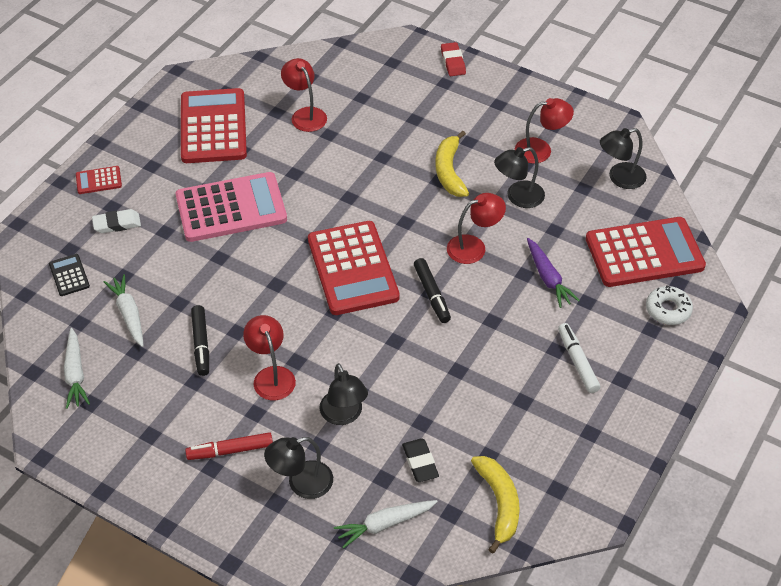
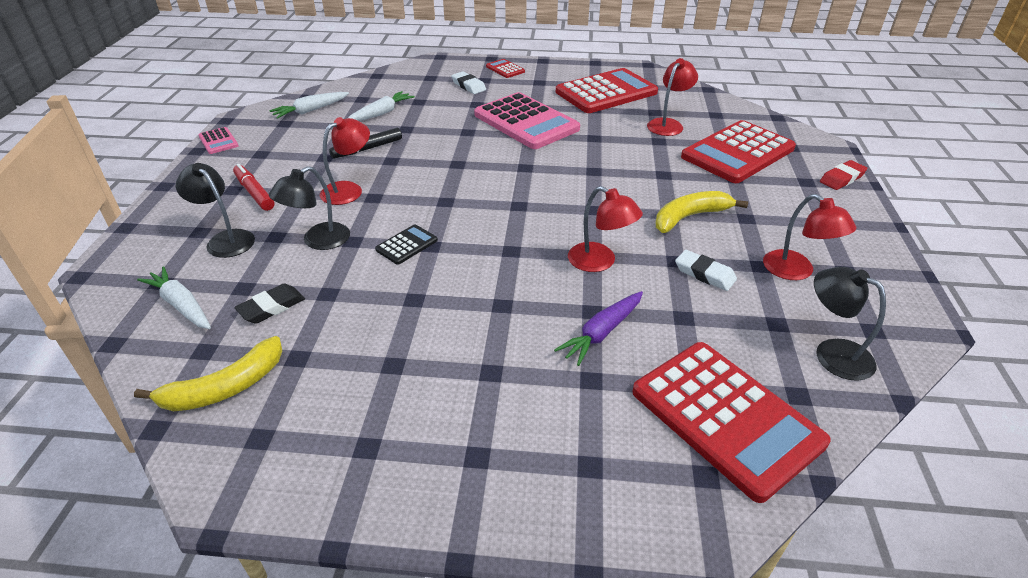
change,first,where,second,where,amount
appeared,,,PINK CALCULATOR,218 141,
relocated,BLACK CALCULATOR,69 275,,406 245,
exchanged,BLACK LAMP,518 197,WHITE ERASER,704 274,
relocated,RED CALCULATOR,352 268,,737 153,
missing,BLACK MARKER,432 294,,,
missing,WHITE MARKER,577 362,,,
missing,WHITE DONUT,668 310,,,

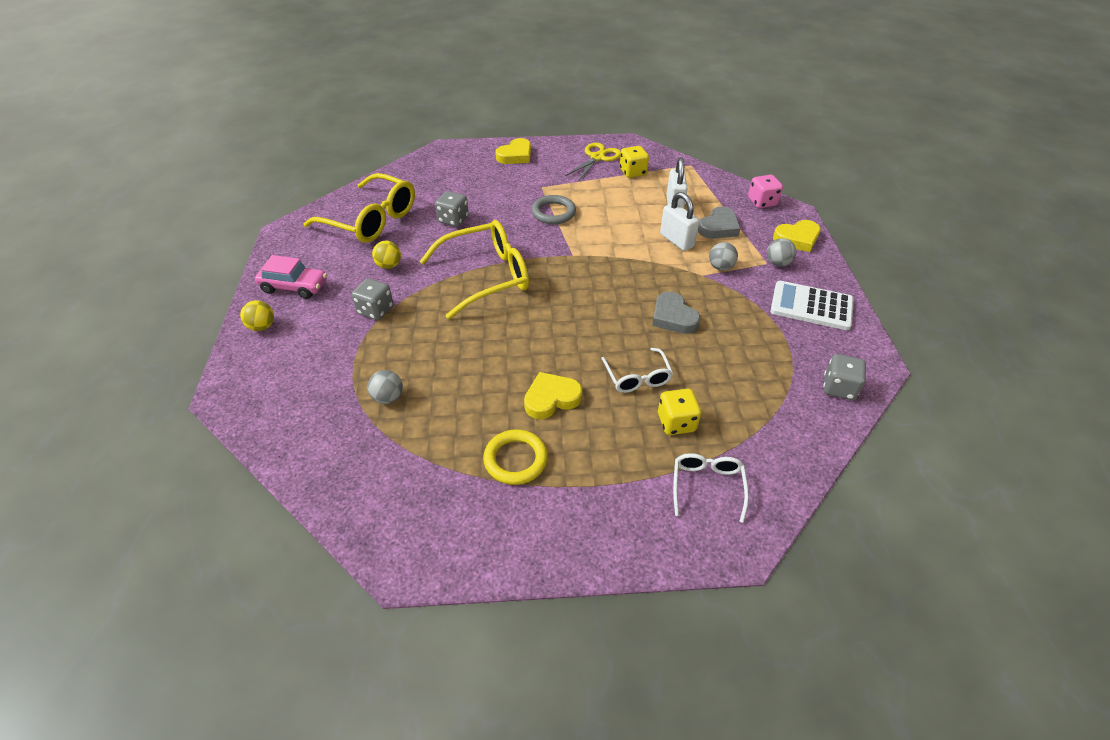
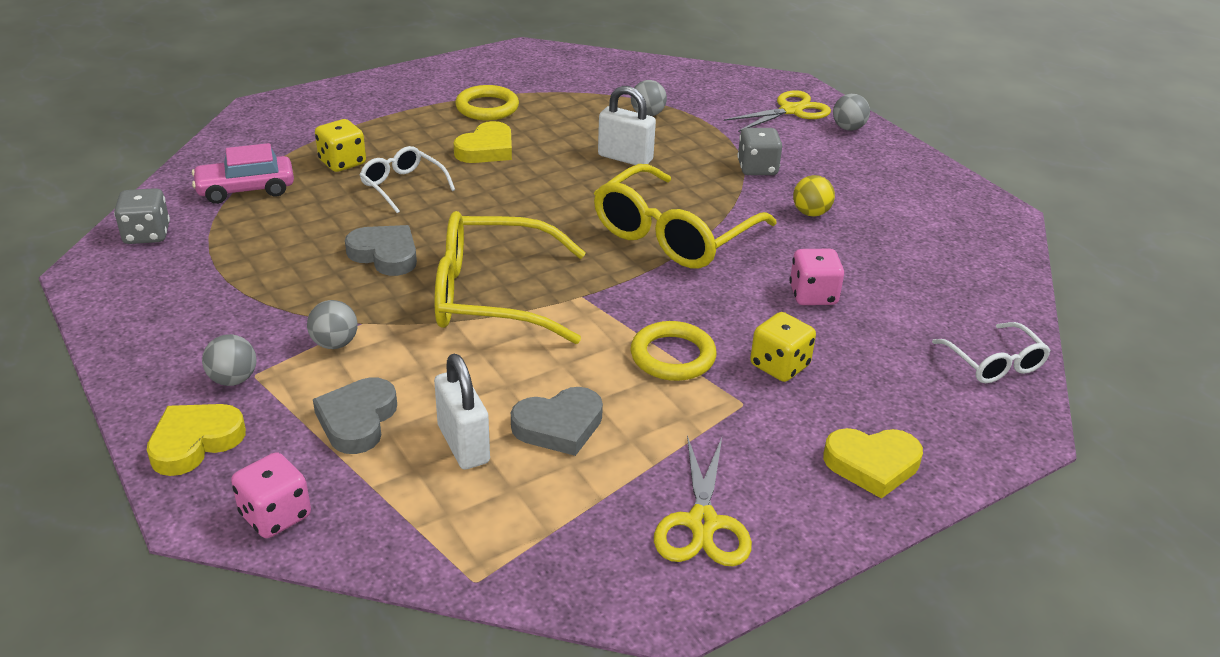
change,first,where,second,where,amount
relocated,PINK CAR,294 287,,246 190,
relocated,YELLOW GLASSES,371 220,,492 296,
appeared,,,GREY HEART,559 426,
relocated,WHITE PADLOCK,676 240,,625 158,
colour,GREY RING,553 213,YELLOW RING,672 356,
appeared,,,YELLOW SCISSORS,791 110,
relocated,YELLOW DICE,633 172,,779 366,
colour,GREY DICE,453 220,PINK DICE,813 295,
spun,YELLOW HEART,515 155,,872 465,105 degrees counterclockwise
colour,YELLOW BALL,262 326,GREY BALL,848 128,
relocated,WHITE GLASSES,707 486,,994 363,
missing,WHITE CALCULATOR,811 306,,,

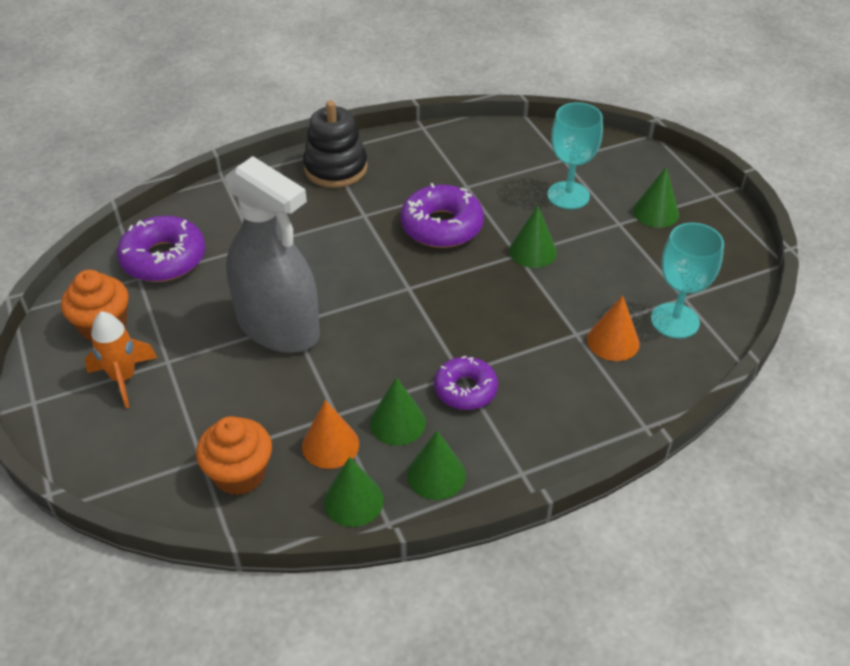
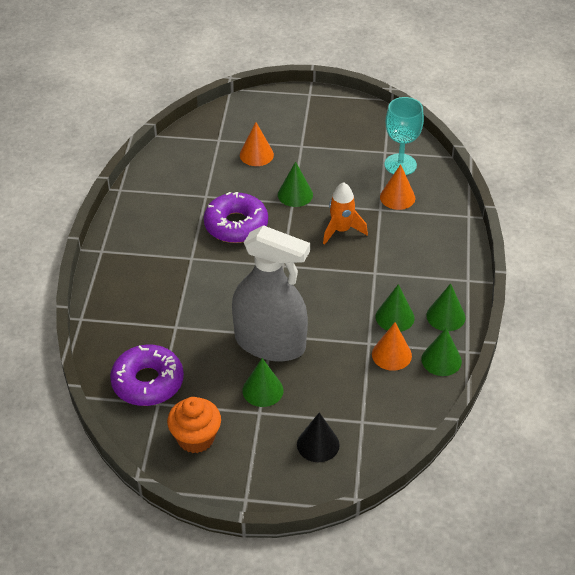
change,first,where,second,where,amount
spun,GREY SPRAY BOTTLE,278 327,,270 343,45 degrees clockwise
exchanged,TURQUOISE GOBLET,568 195,ORANGE CONE,256 154,
relocated,GREEN CONE,655 212,,262 390,
appeared,,,BLACK CONE,318 444,
relocated,ORANGE ROCKET,124 378,,341 230,
missing,ORANGE CUPCAKE,240 474,,,
missing,BLACK STACKING TOY,335 168,,,
missing,PURPLE DONUT,465 389,,,

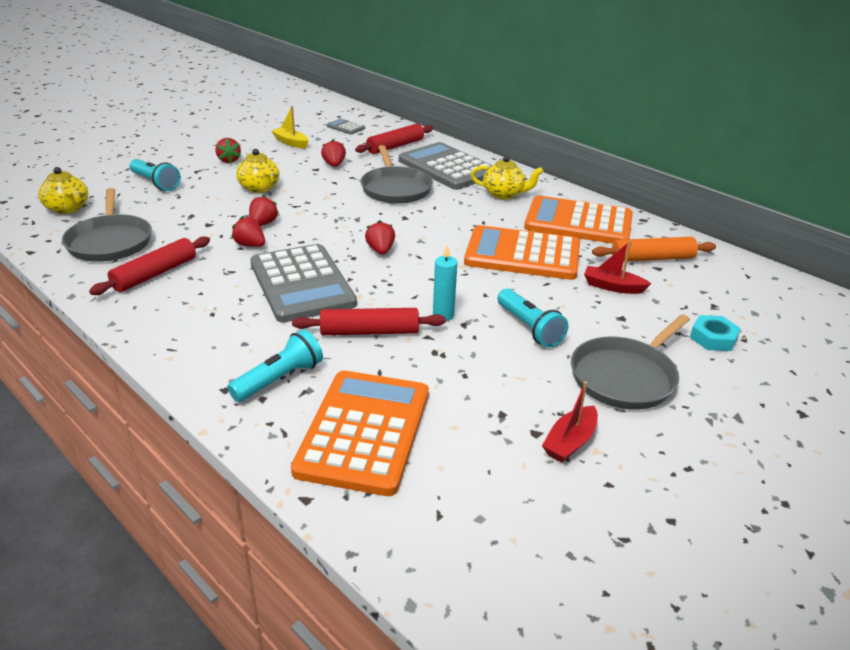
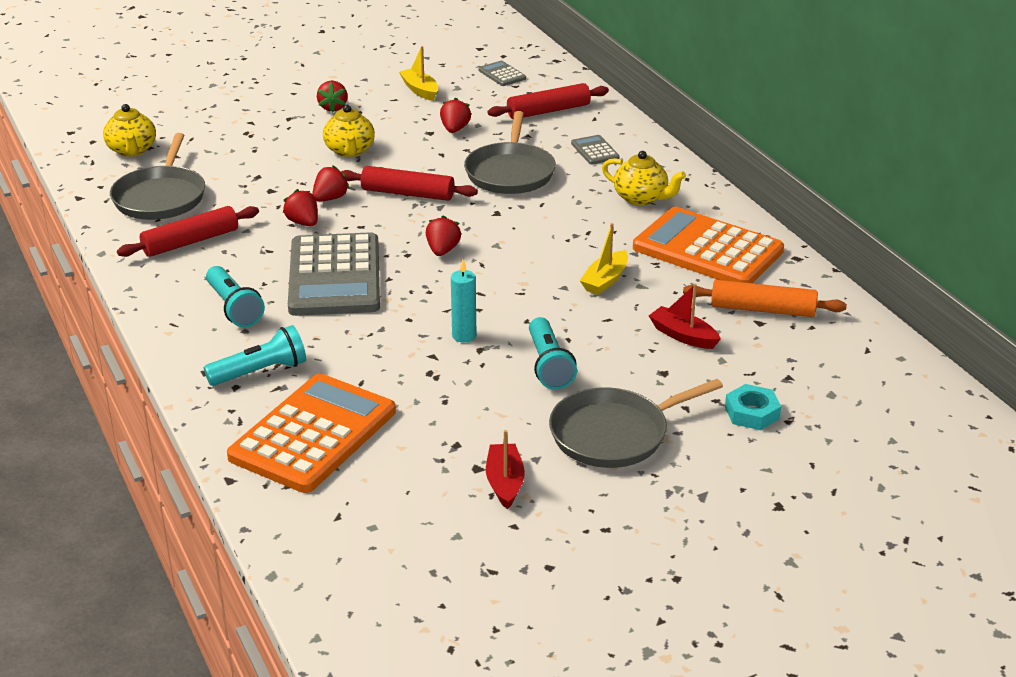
change,first,where,second,where,amount
relocated,TURQUOISE FLASHLIGHT,156 183,,234 308,
relocated,RED ROLLING PIN,369 332,,407 193,
spun,RED BOAT,570 442,,505 483,120 degrees clockwise
size,GREY CALCULATOR,447 167,,595 151,x0.42
exchanged,ORANGE CALCULATOR,522 254,YELLOW BOAT,605 280,

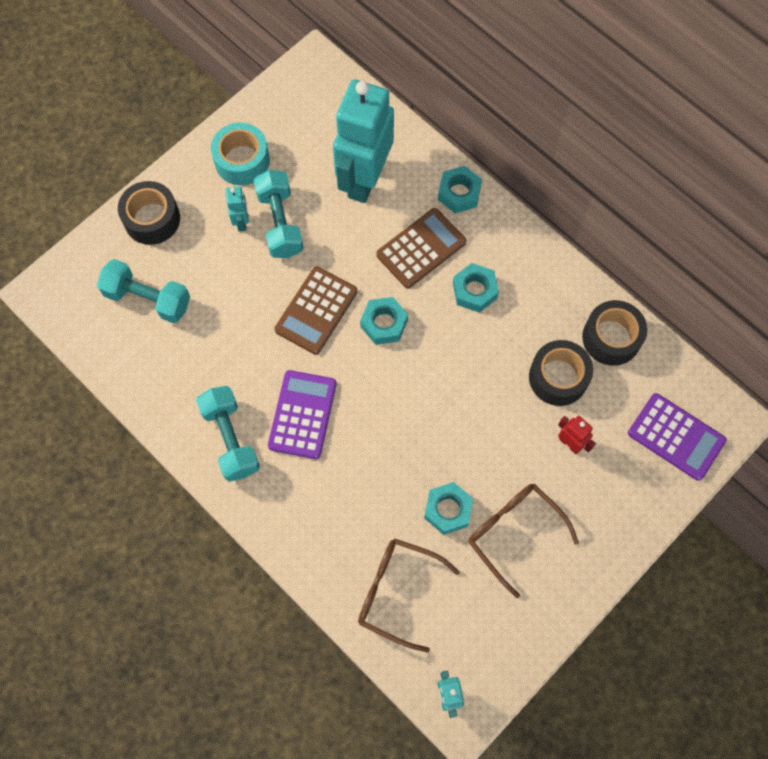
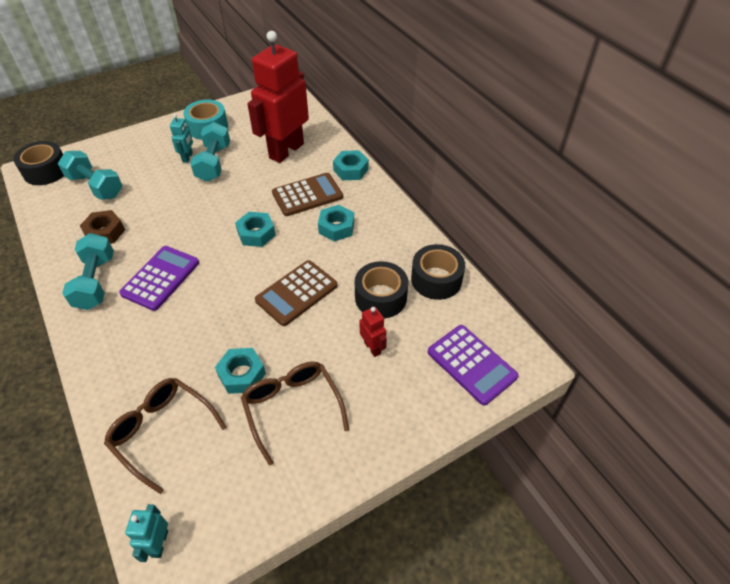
change,first,where,second,where,amount
relocated,BLACK TAPE,152 219,,46 171,
appeared,,,BROWN NUT,105 232,
colour,TURQUOISE ROBOT,364 179,RED ROBOT,286 151,
relocated,BROWN CALCULATOR,316 310,,296 293,

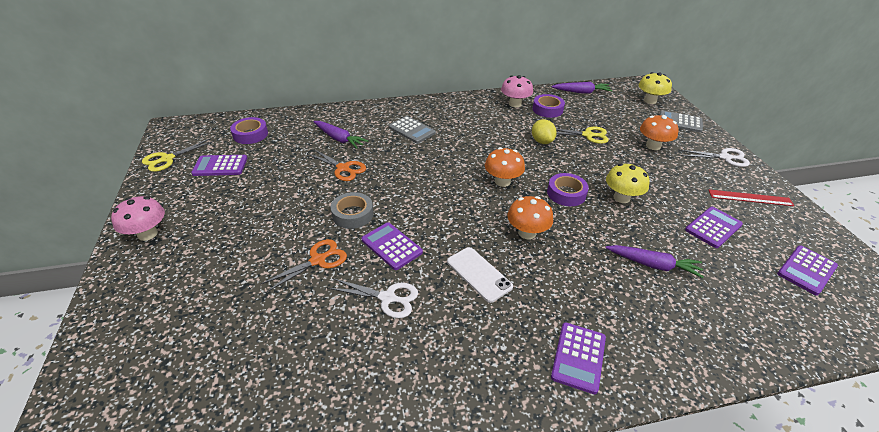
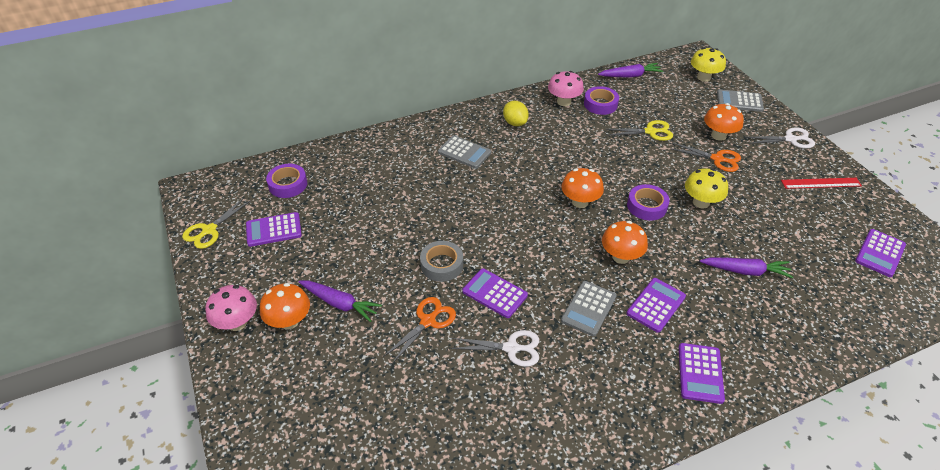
change,first,where,second,where,amount
appeared,,,ORANGE MUSHROOM,289 321,
relocated,PURPLE CARROT,339 139,,340 303,
relocated,YELLOW LEMON,542 141,,515 123,
exchanged,WHITE PHONE,479 274,GREY CALCULATOR,588 308,
relocated,PURPLE CALCULATOR,713 227,,656 305,
relocated,ORANGE SCISSORS,343 168,,717 159,

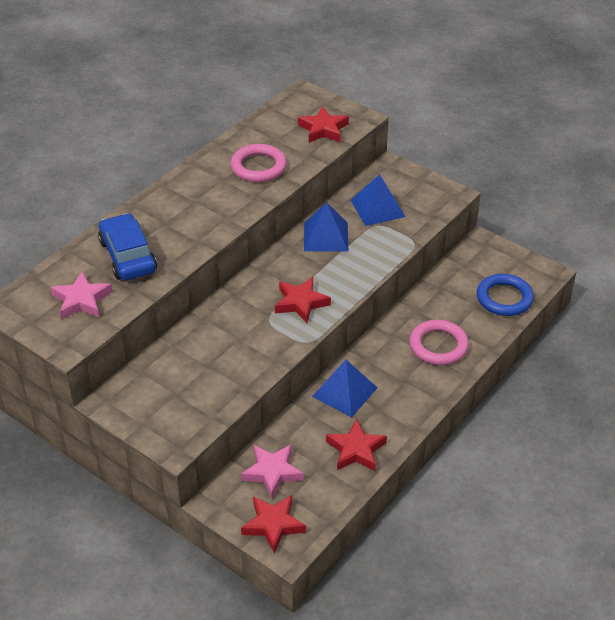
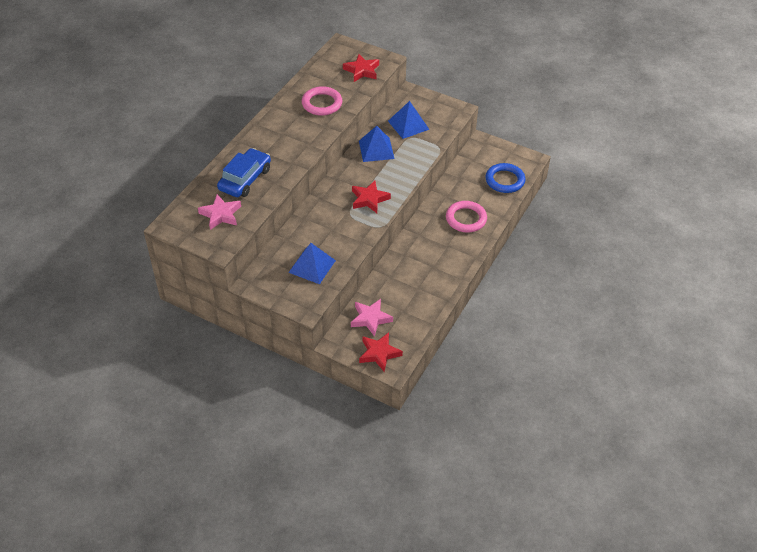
change,first,where,second,where,amount
spun,BLUE CAR,128 256,,245 179,60 degrees clockwise
relocated,BLUE PYRAMID,344 392,,312 266,
missing,RED STAR,356 450,,,

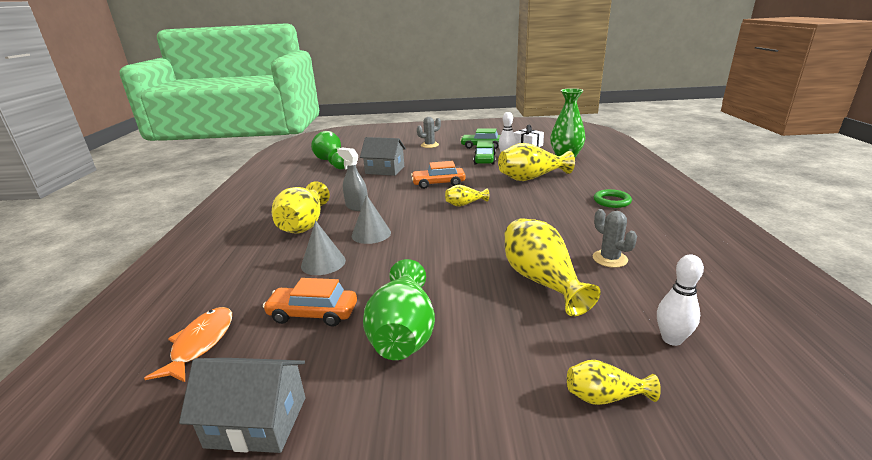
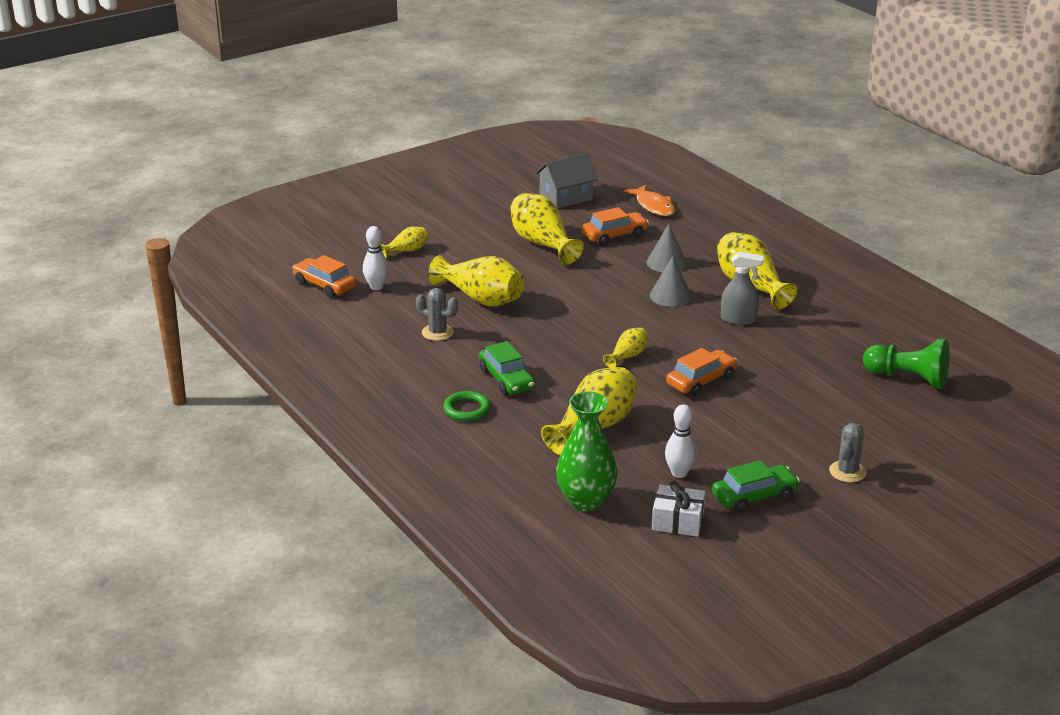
change,first,where,second,where,amount
appeared,,,ORANGE CAR,325 285,
relocated,GREEN CAR,484 159,,506 379,
colour,GREEN VASE,403 332,YELLOW VASE,542 244,
missing,GREY HOUSE,385 170,,,

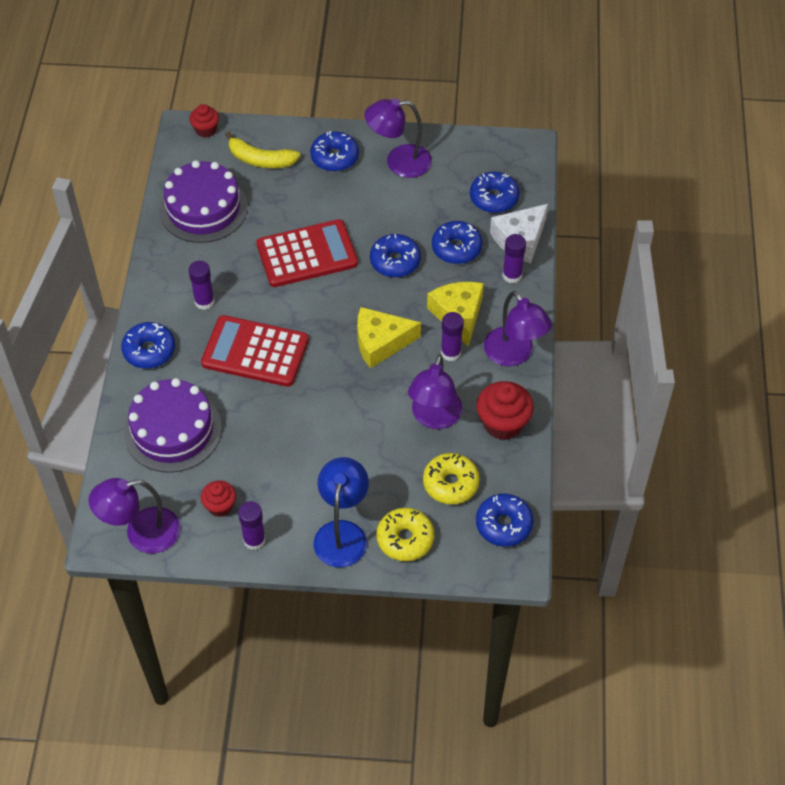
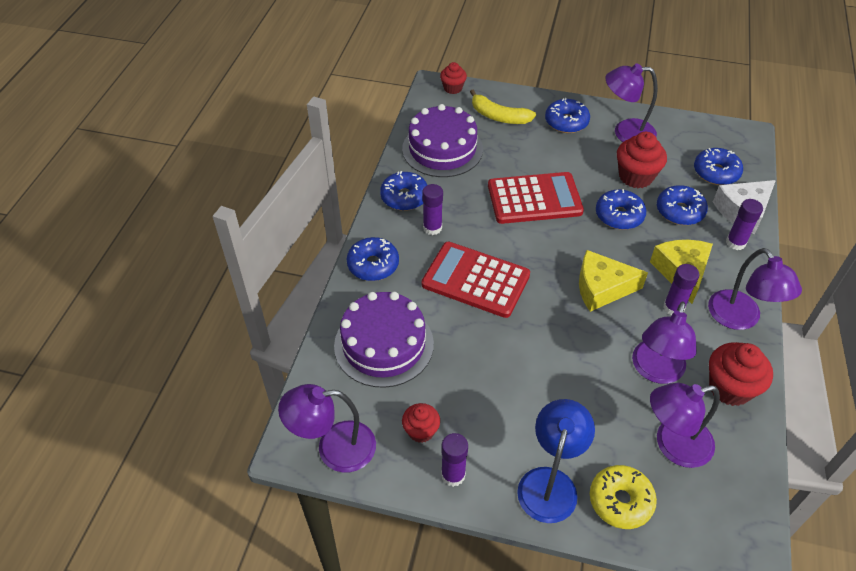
change,first,where,second,where,amount
relocated,BLUE DONUT,503 525,,404 197,
appeared,,,RED CUPCAKE,635 176,
exchanged,YELLOW DONUT,450 483,PURPLE LAMP,673 445,

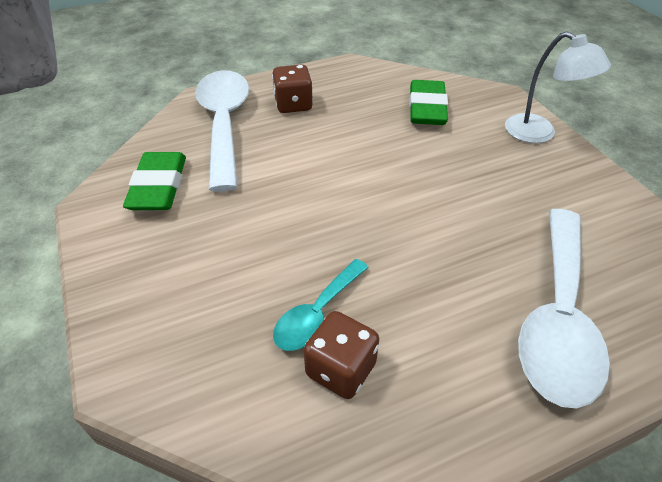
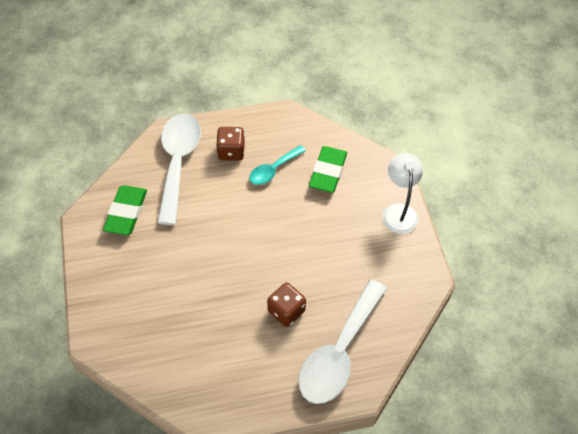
change,first,where,second,where,amount
relocated,TURQUOISE SPOON,317 313,,273 169,
relocated,BROWN DICE,341 369,,286 311,
spun,WHITE LAMP,539 133,,399 211,150 degrees counterclockwise

